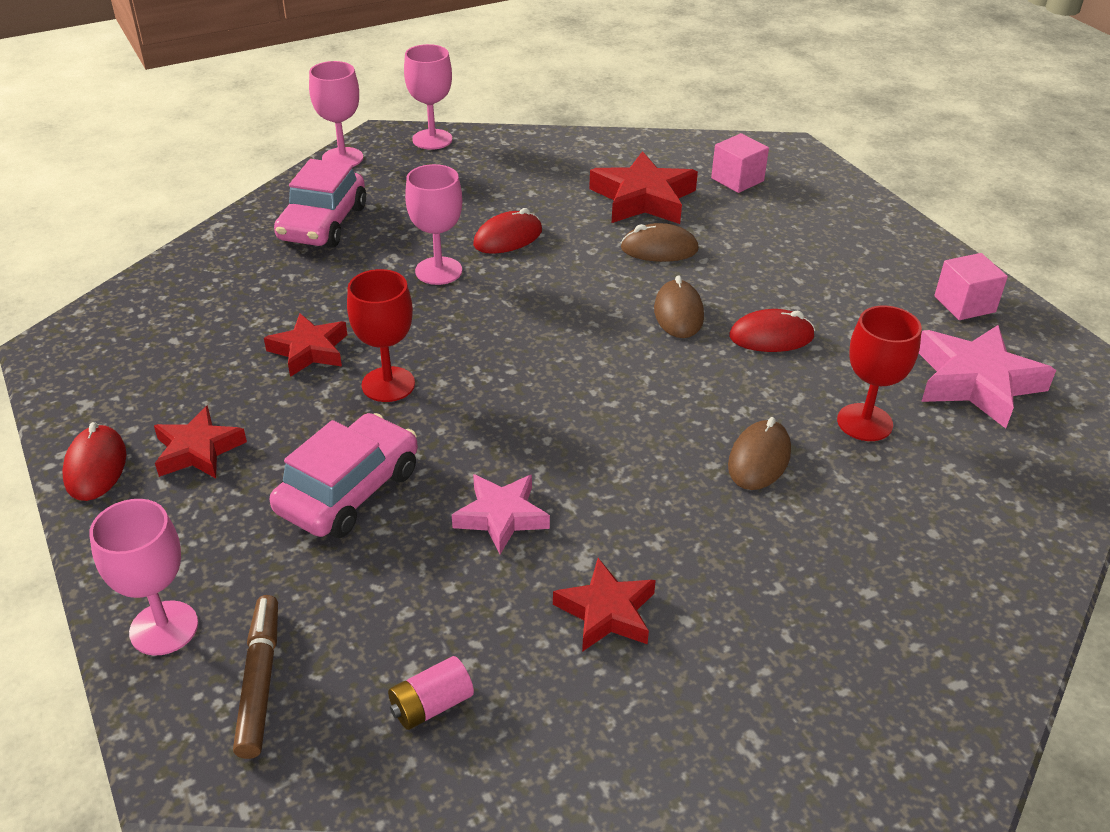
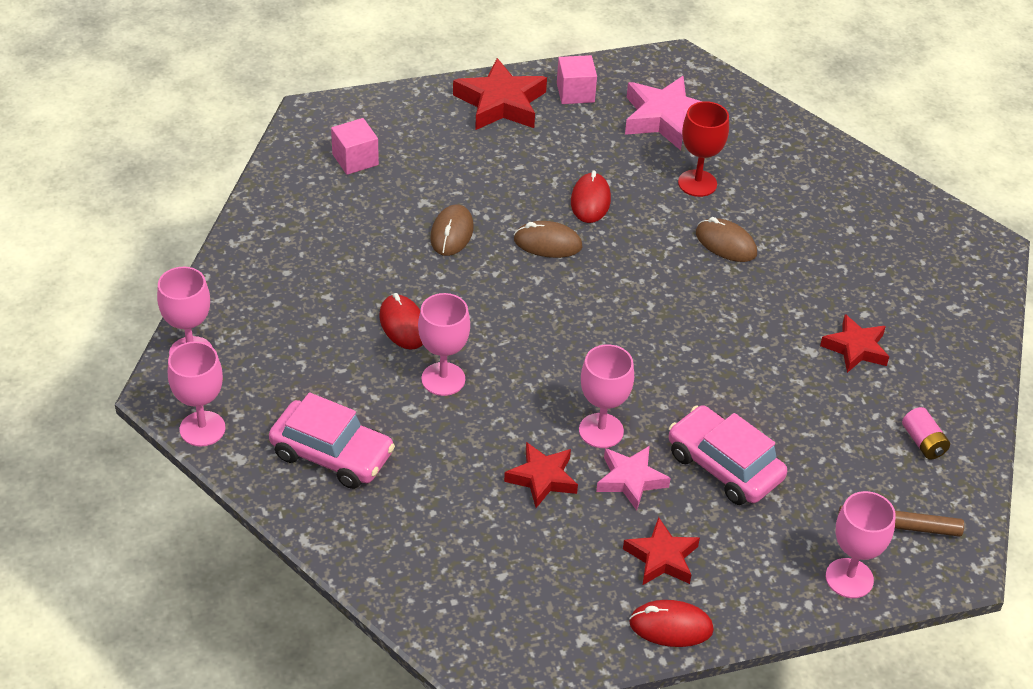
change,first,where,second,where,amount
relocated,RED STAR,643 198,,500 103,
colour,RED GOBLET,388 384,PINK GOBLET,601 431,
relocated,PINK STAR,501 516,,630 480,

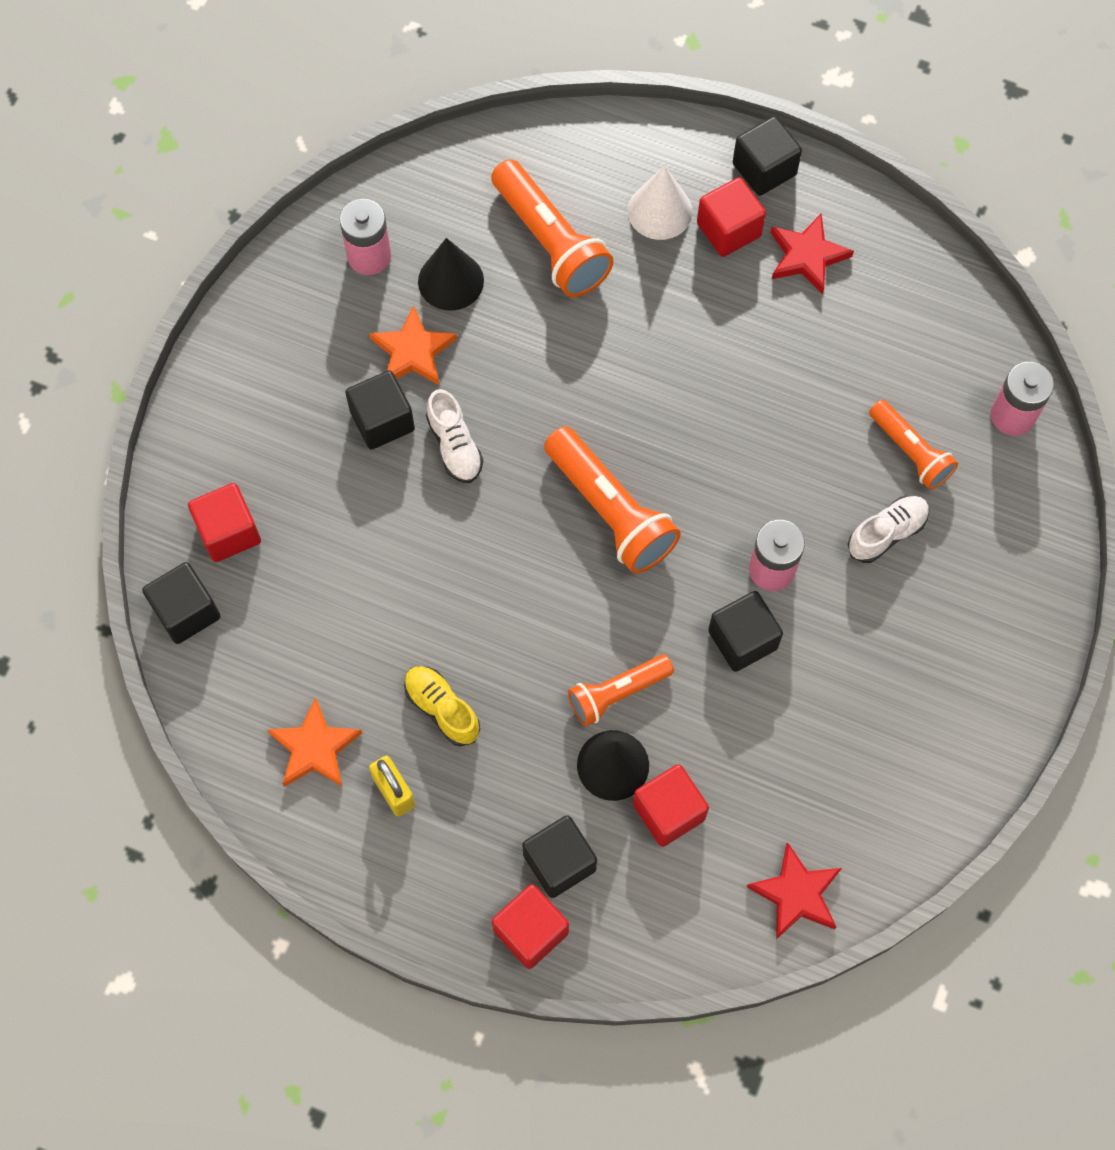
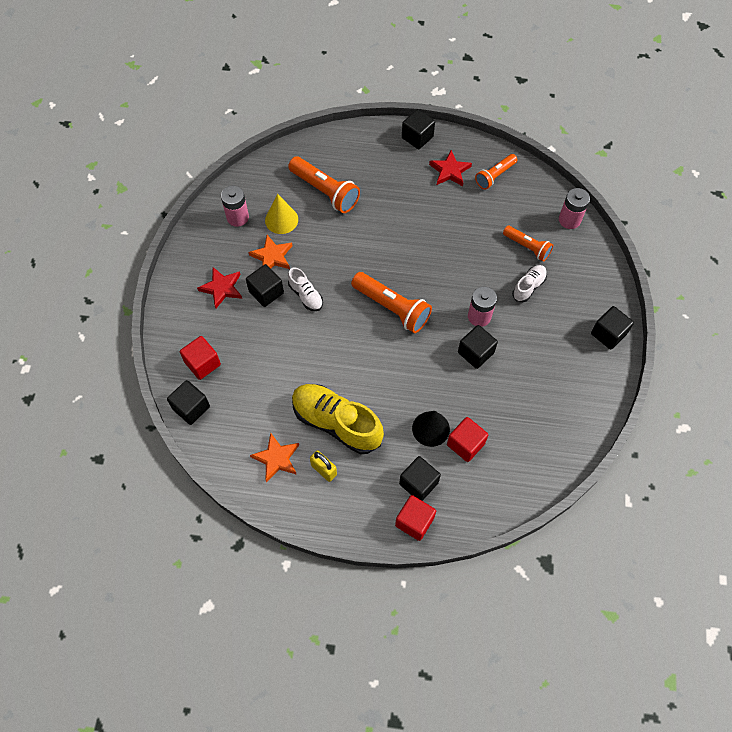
change,first,where,second,where,amount
relocated,RED STAR,796 894,,222 288,
colour,BLACK CONE,451 281,YELLOW CONE,281 220,
size,YELLOW SHOE,442 709,,336 423,x1.97
relocated,ORANGE FLASHLIGHT,617 693,,495 176,
appeared,,,BLACK CUBE,608 334,
missing,WHITE CONE,660 211,,,
missing,RED CUBE,728 230,,,

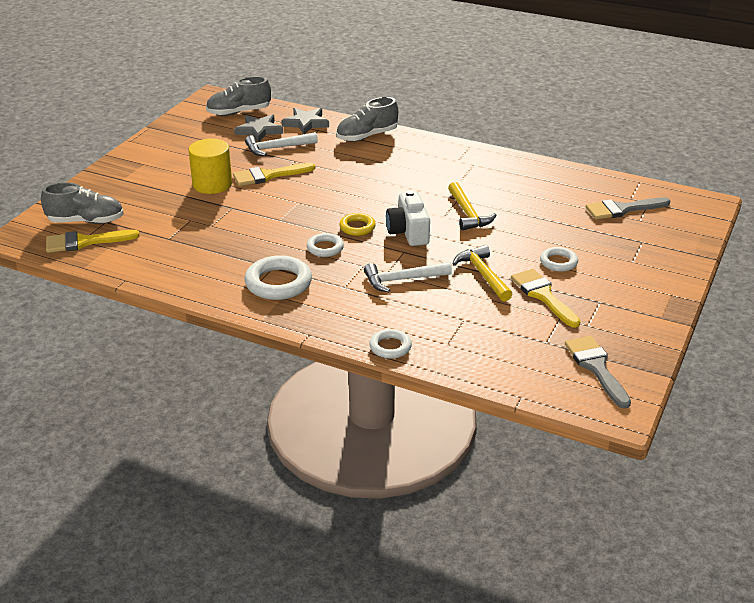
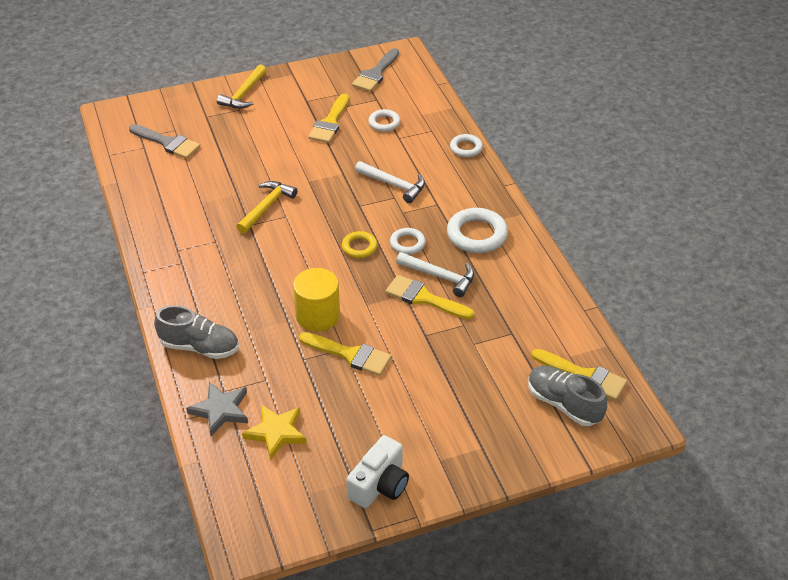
change,first,where,second,where,amount
relocated,YELLOW HAMMER,483 275,,244 94,
colour,GREY STAR,259 130,YELLOW STAR,276 433,
relocated,YELLOW CYLINDER,212 184,,318 315,
relocated,WHITE CAMERA,408 232,,380 485,
relocated,WHITE RING,558 262,,384 123,
appeared,,,YELLOW BRUSH,424 298,
relocated,WHITE HAMMER,277 148,,440 276,
missing,GREY SHOE,239 112,,,

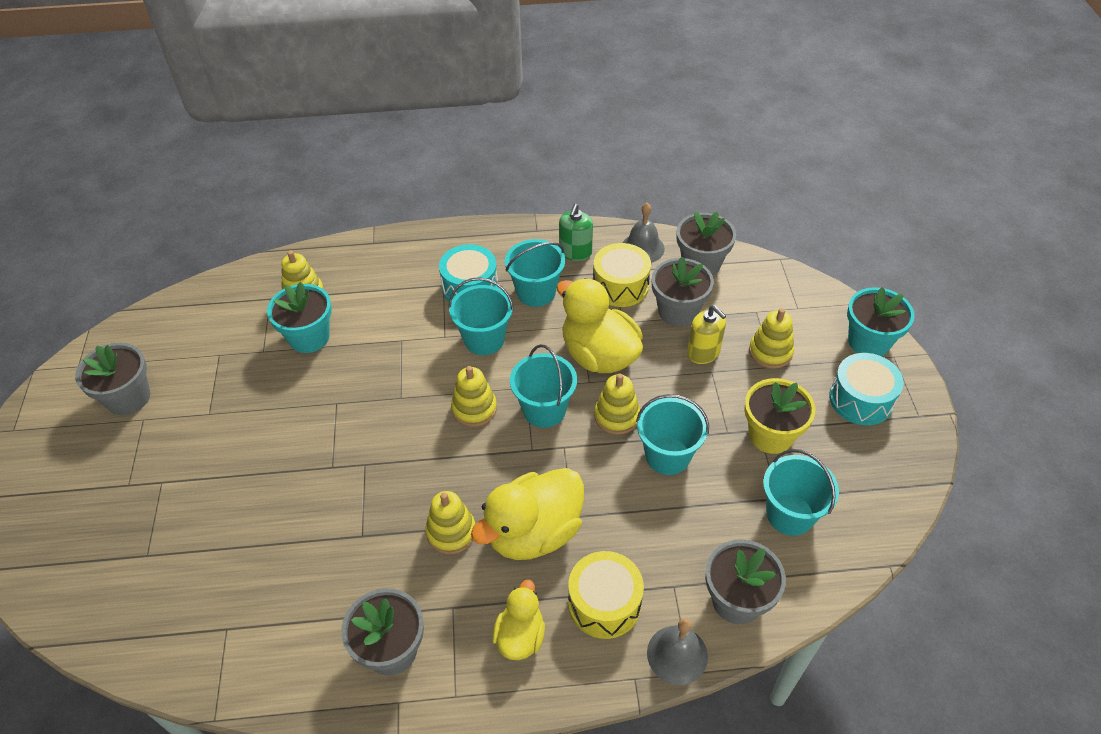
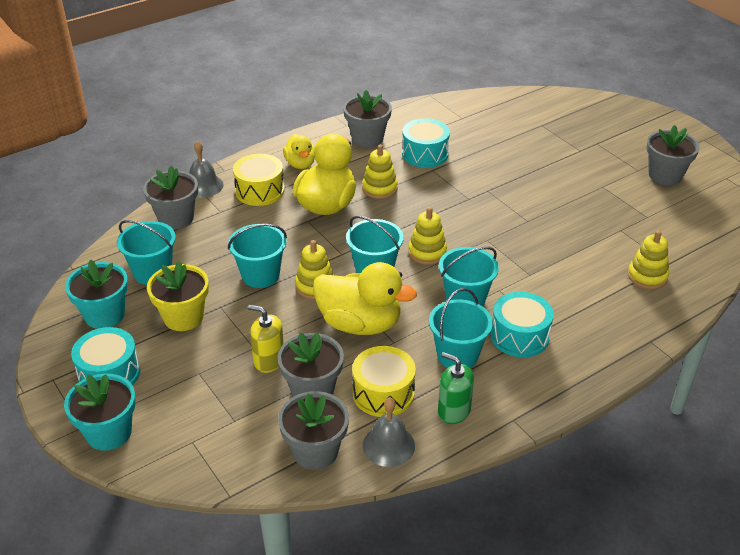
change,first,where,second,where,amount
relocated,TURQUOISE FLOWER POT,309 337,,104 315,
appeared,,,TURQUOISE DRUM,425 154,
spun,GREEN SOAP DISPENSER,575 252,,454 411,45 degrees counterclockwise
missing,YELLOW STACKING TOY,770 352,,,

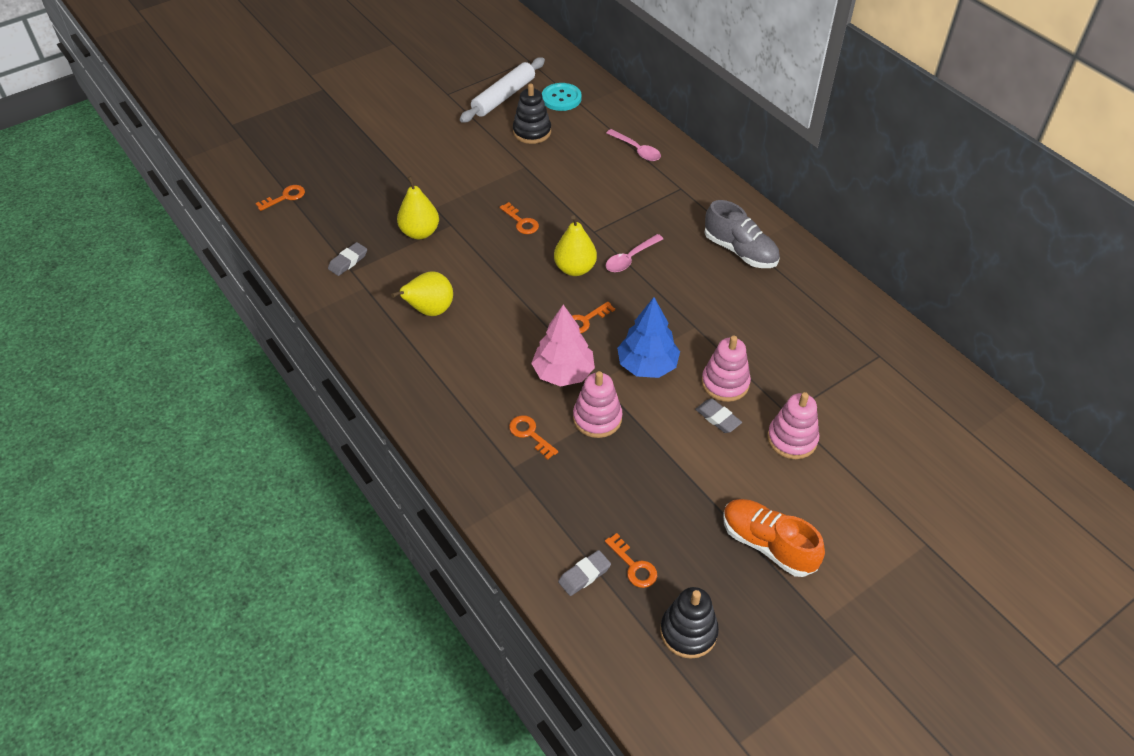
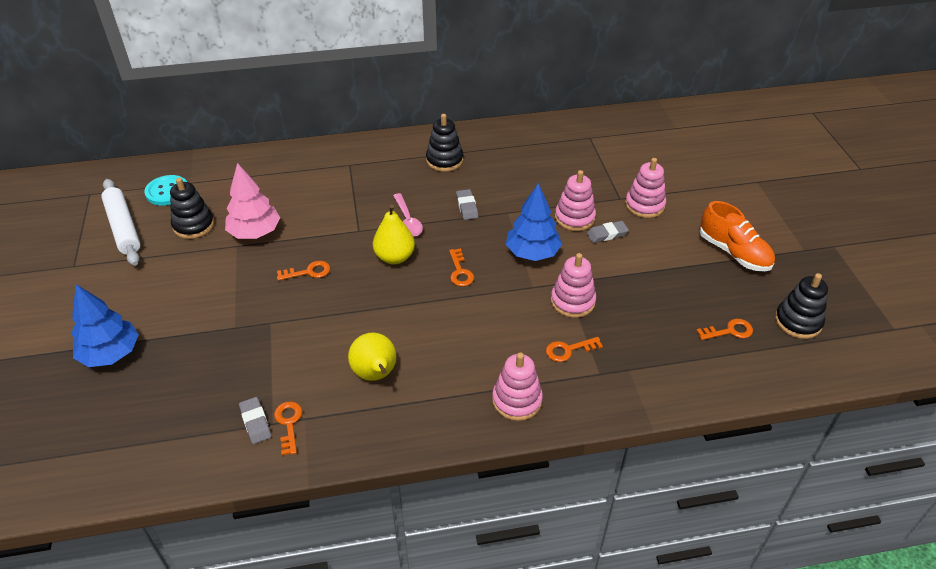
change,first,where,second,where,amount
appeared,,,BLUE TREE,111 354,
relocated,PINK TREE,563 373,,255 232,
relocated,ORANGE KEY,285 197,,289 423,
exchanged,GREY SHOE,740 251,BLACK STACKING TOY,444 160,
relocated,GREY ERASER,584 575,,467 207,
appeared,,,PINK STACKING TOY,517 400,
spun,ORANGE SHOE,768 544,,733 252,105 degrees counterclockwise
missing,YELLOW PEAR,420 232,,,
missing,PINK SPOON,637 150,,,

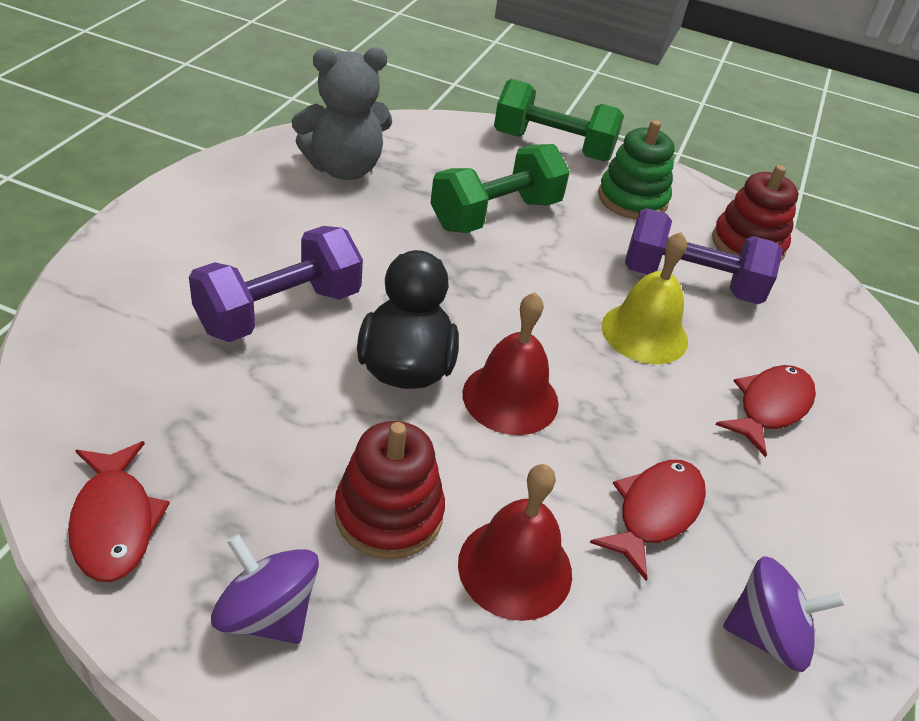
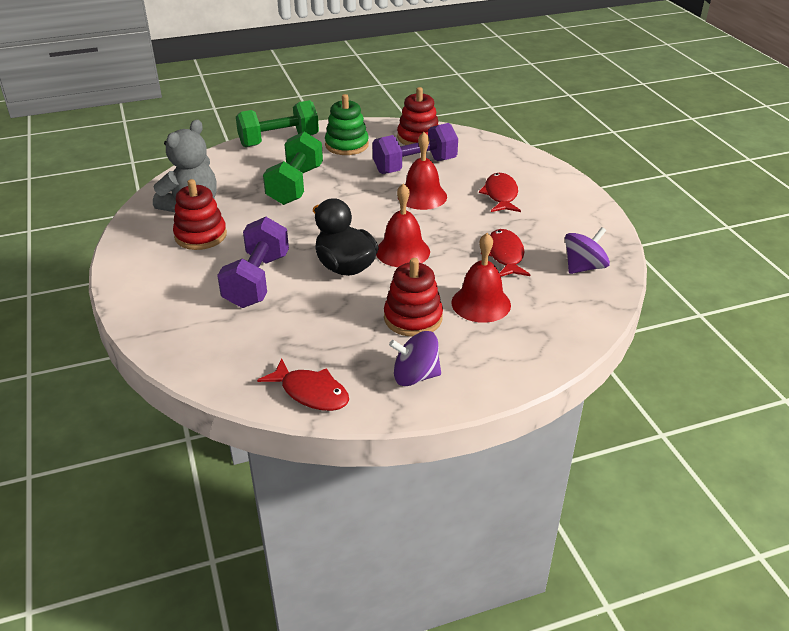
change,first,where,second,where,amount
appeared,,,RED STACKING TOY,200 235,
colour,YELLOW BELL,644 333,RED BELL,422 196,

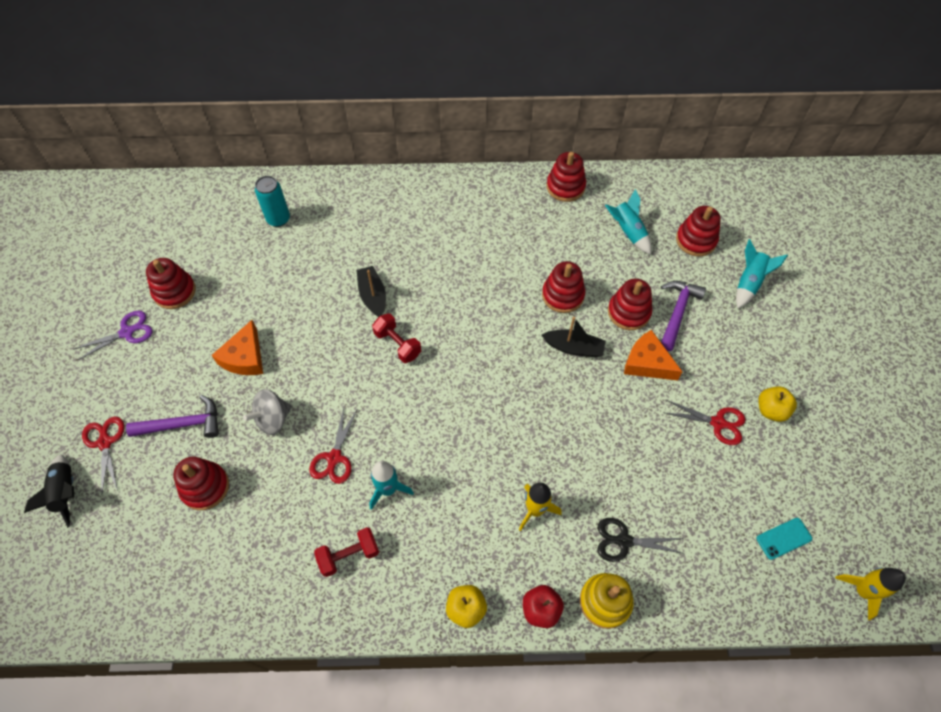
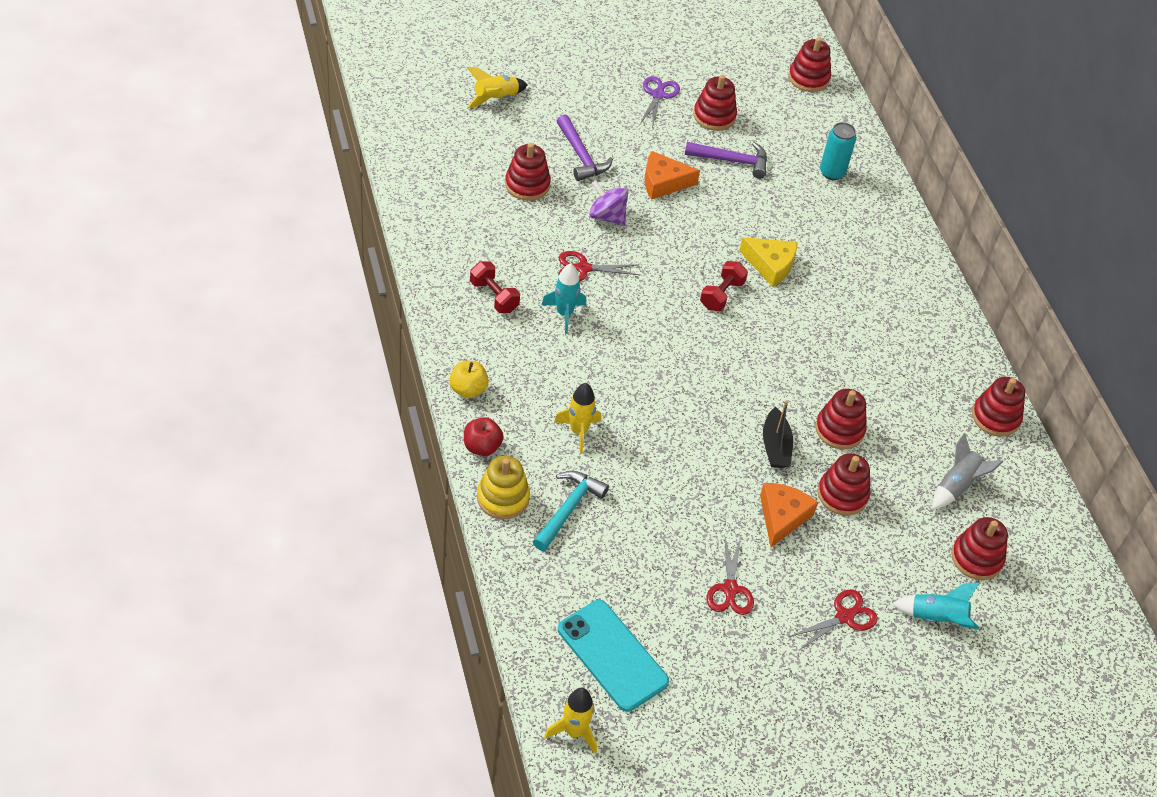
change,first,where,second,where,amount
colour,BLACK ROCKET,66 492,YELLOW ROCKET,495 98,
exchanged,BLACK SCISSORS,624 541,TURQUOISE HAMMER,568 509,
size,TURQUOISE PHONE,783 538,,612 655,x2.04
colour,GREY SPINNING TOP,273 419,PURPLE SPINNING TOP,607 216,
spun,PURPLE SCISSORS,127 332,,658 95,120 degrees counterclockwise
relocated,PURPLE HAMMER,677 312,,731 161,
exchanged,BLACK BOAT,373 296,YELLOW CHEESE,770 265,
appeared,,,RED STACKING TOY,808 78,
relocated,RED SCISSORS,105 442,,844 617,
colour,TURQUOISE ROCKET,627 232,GREY ROCKET,957 485,
missing,YELLOW APPLE,771 410,,,

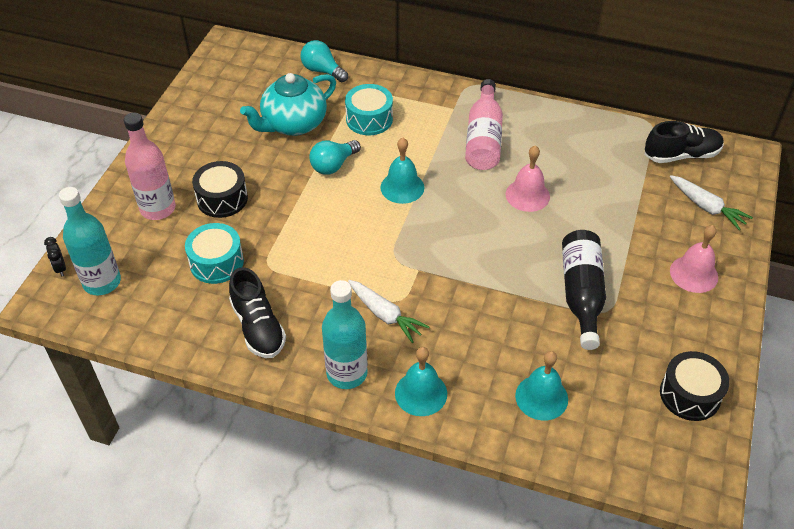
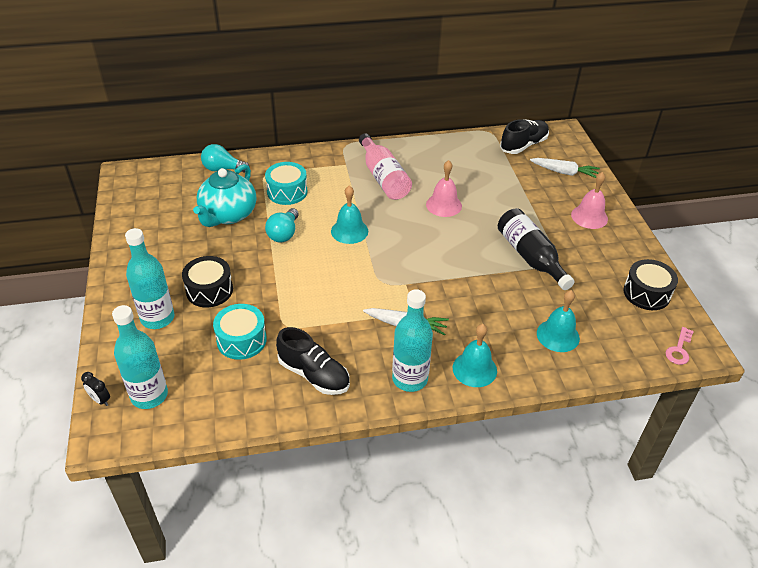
change,first,where,second,where,amount
colour,PINK BOTTLE,158 209,TURQUOISE BOTTLE,157 318,
appeared,,,PINK KEY,679 350,

